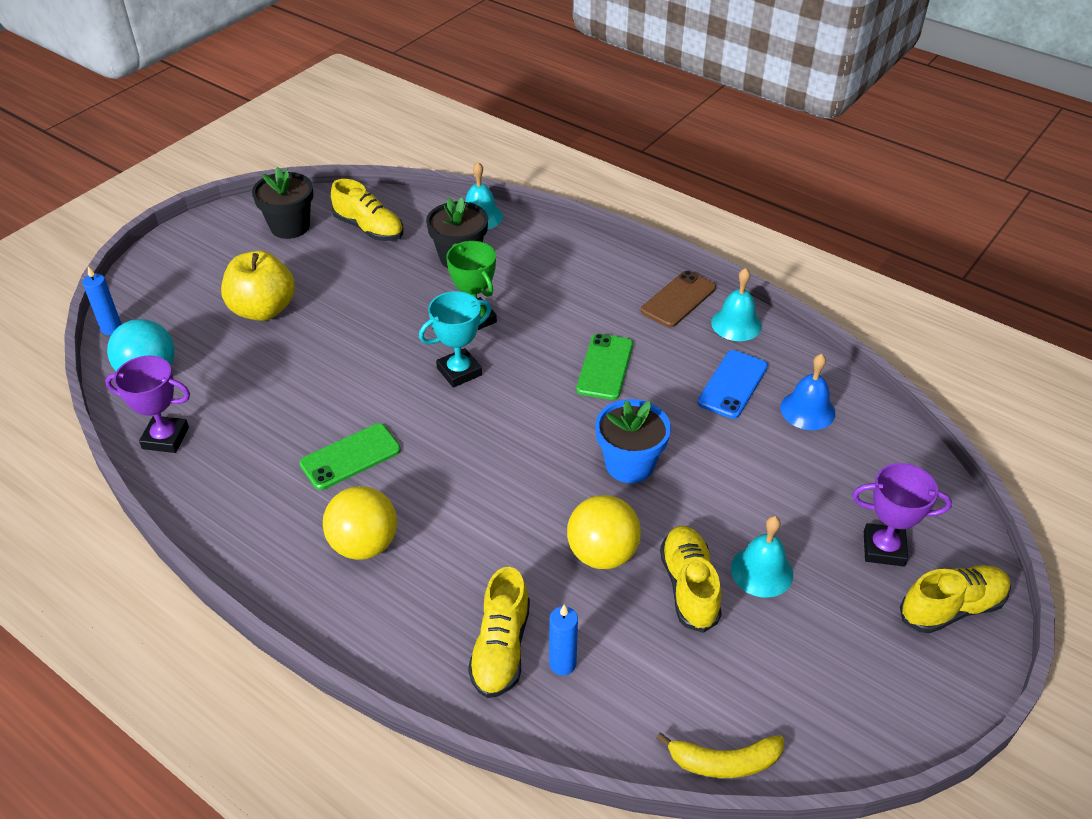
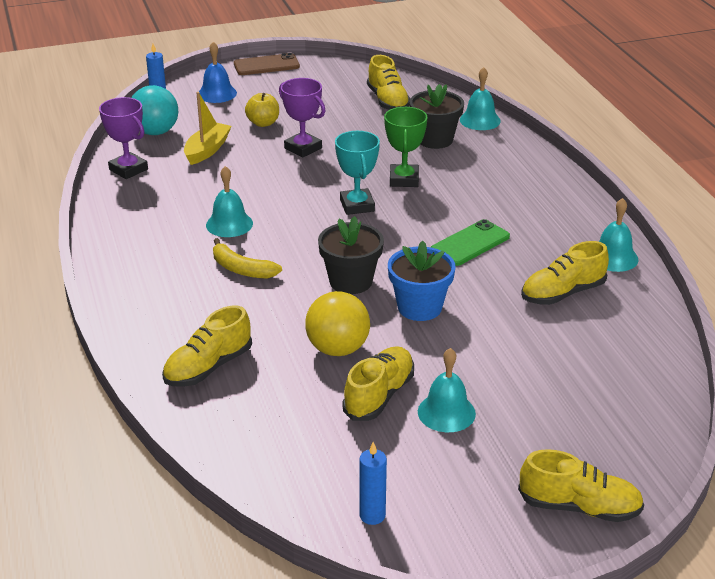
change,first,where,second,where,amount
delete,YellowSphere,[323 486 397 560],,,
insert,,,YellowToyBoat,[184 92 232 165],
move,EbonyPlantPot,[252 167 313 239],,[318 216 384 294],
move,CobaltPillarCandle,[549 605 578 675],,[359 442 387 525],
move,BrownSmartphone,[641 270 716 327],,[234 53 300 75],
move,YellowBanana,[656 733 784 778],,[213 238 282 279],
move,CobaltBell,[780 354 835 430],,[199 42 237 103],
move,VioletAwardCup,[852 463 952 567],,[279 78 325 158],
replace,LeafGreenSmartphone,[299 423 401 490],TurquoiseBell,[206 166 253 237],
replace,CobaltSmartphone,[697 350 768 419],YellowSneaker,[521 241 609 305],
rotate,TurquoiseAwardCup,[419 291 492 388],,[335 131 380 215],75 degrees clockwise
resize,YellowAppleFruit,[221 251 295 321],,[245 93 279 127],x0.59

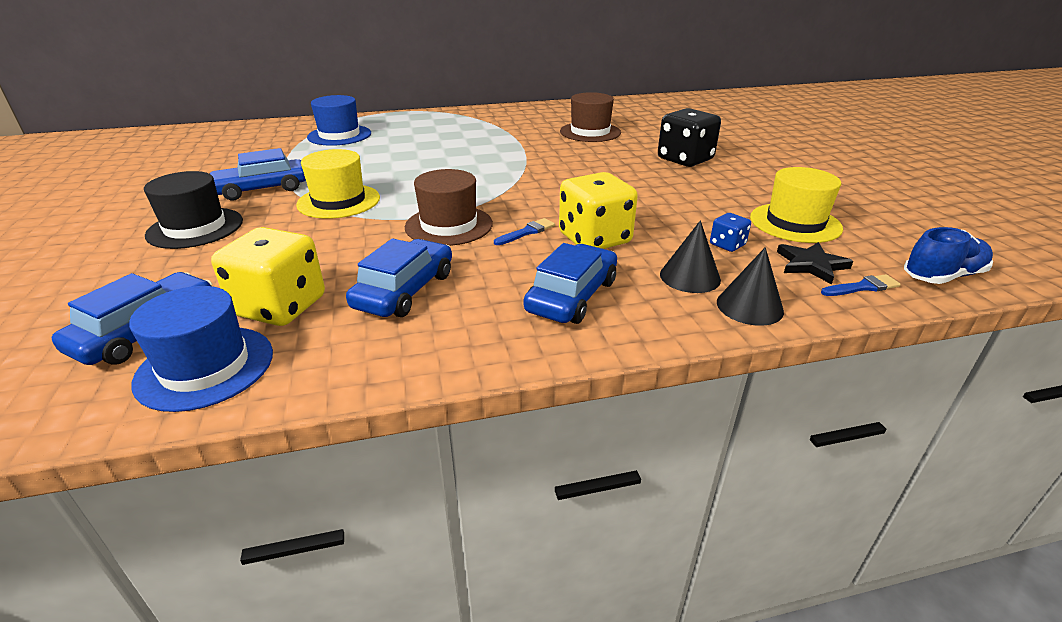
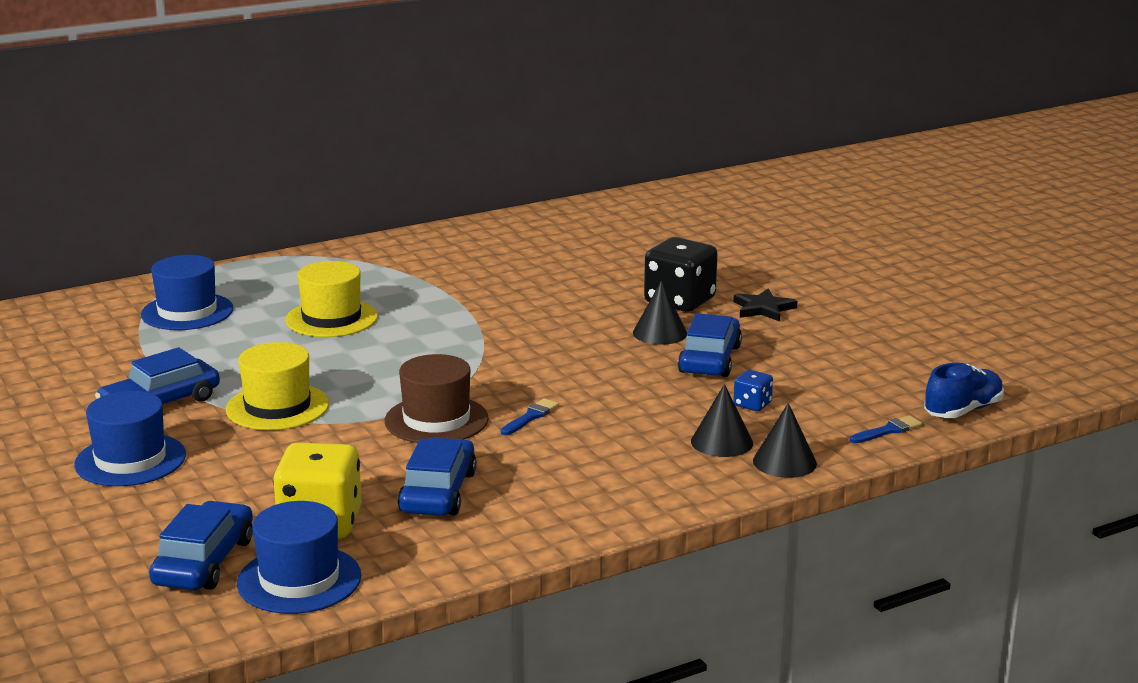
change,first,where,second,where,amount
delete,YellowDice,[559 172 638 249],,,
delete,BrownTopHat,[560 92 621 142],,,
insert,,,EbonySolidCone,[633 281 687 345],
move,CobaltToyCar,[523 243 617 324],,[678 313 742 377],
move,YellowTopHat,[750 167 843 243],,[286 261 378 337],
move,EbonyStarShape,[777 242 853 284],,[733 289 797 322],
recolor,EbonyTopHat,[144 171 243 249],CobaltTopHat,[74 391 186 486],

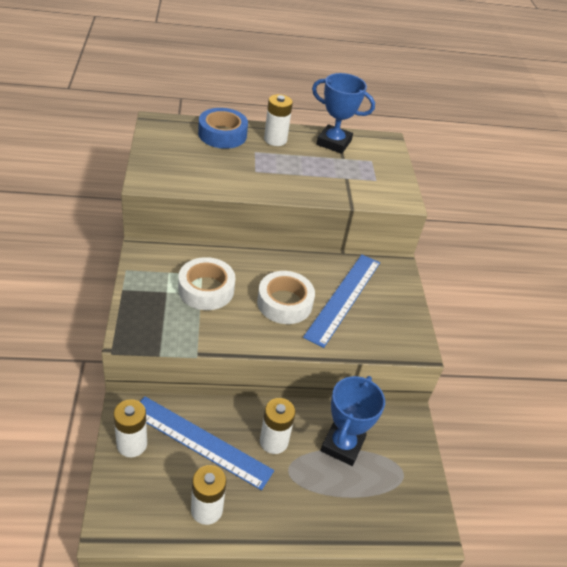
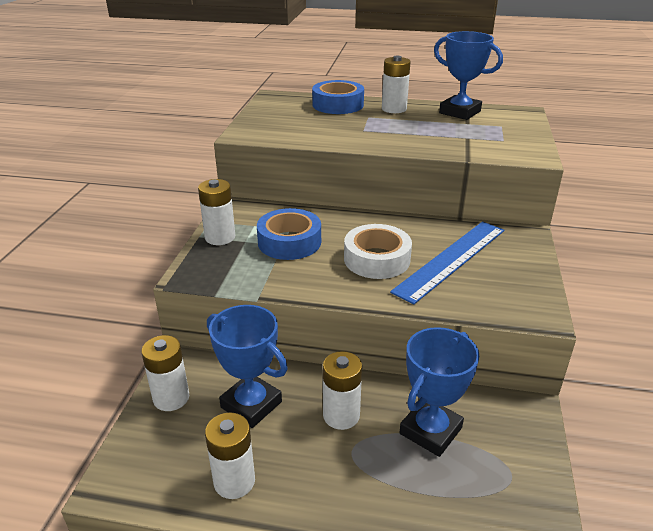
change,first,where,second,where,amount
insert,,,SnowWhitePowerCell,[198 179 235 245],
replace,CobaltMeasuringStick,[140 396 274 490],CobaltAwardCup,[207 305 288 428],
recolor,SnowWhiteStickyTape,[178 257 235 310],CobaltStickyTape,[257 208 321 260],

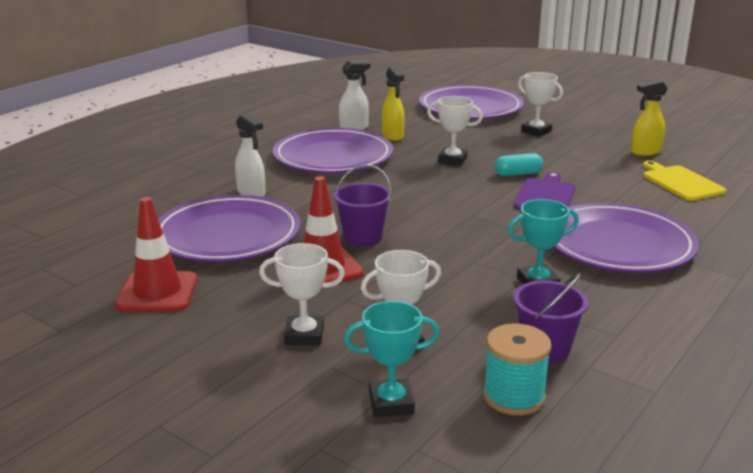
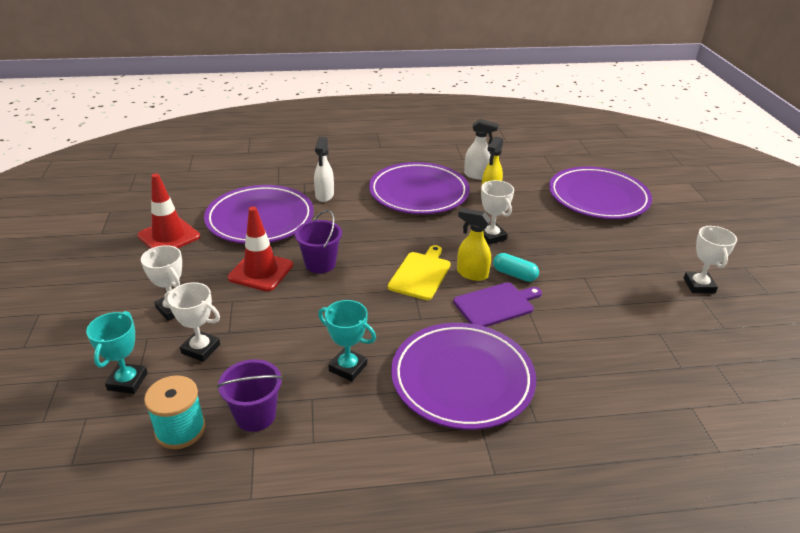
change,first,where,second,where,amount
move,SnowWhiteAwardCup,[518 72 563 137],,[684 226 737 293],
move,YellowSprayCleaner,[631 80 668 156],,[457 208 491 281],
move,YellowChoppingBoard,[643 161 726 201],,[388 245 451 300],
rotate,TurquoiseAwardCup,[344 301 440 417],,[86 311 148 394],60 degrees clockwise

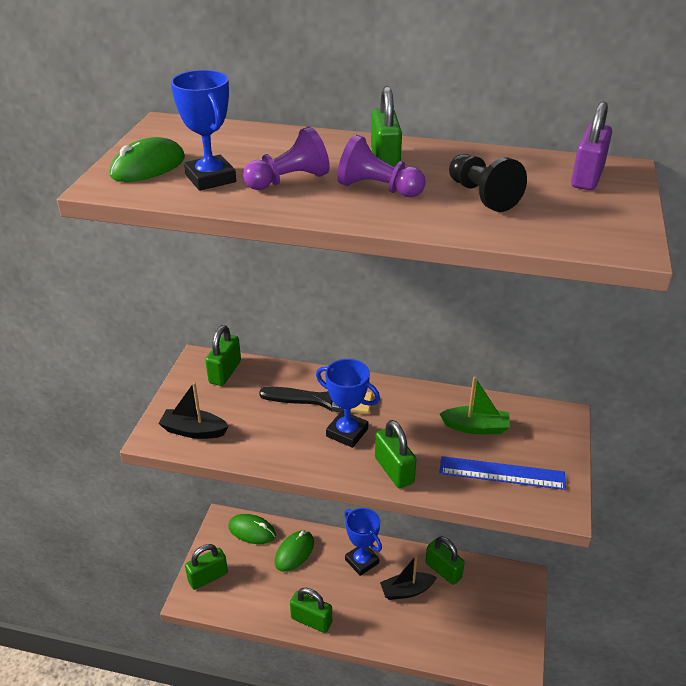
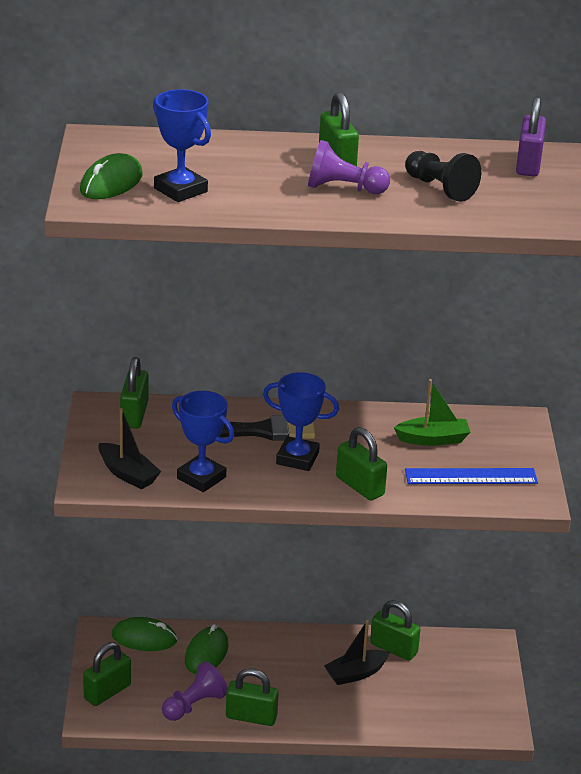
change,first,where,second,where,amount
move,VioletPawn,[243 126 330 190],,[162 662 228 721],
move,CobaltAwardCup,[344 508 382 576],,[172 391 234 492],
rotate,EbonyToyBoat,[158 382 229 439],,[98 408 161 489],135 degrees counterclockwise

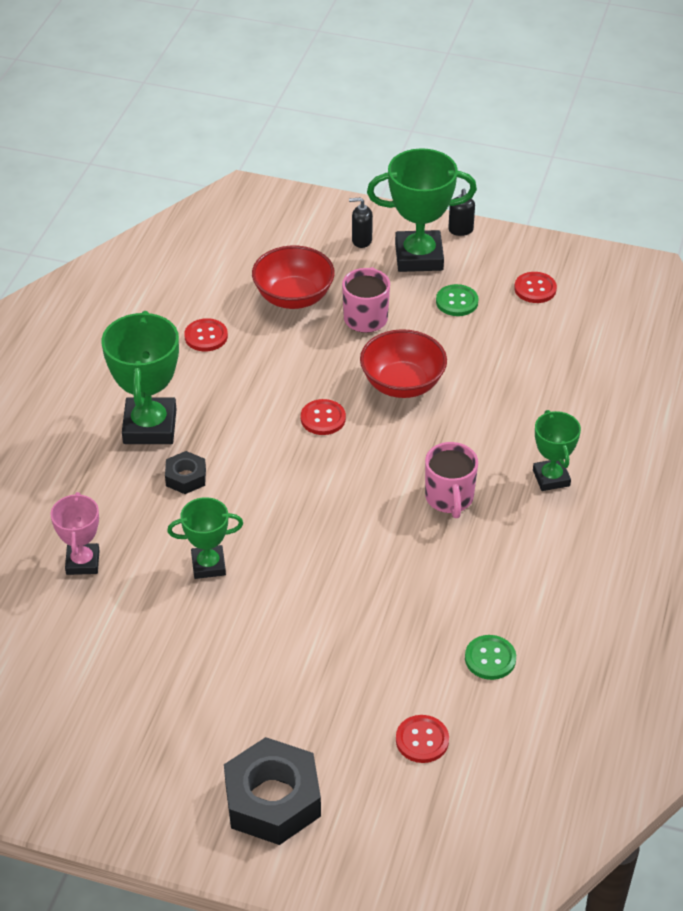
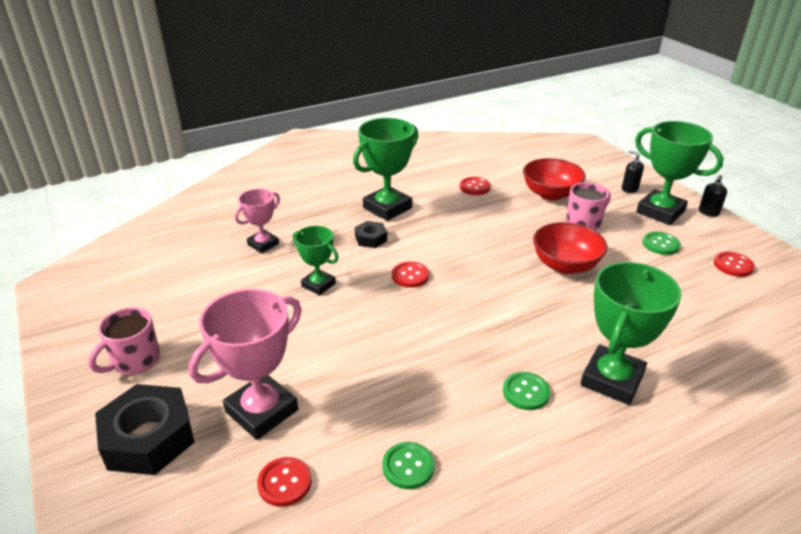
change,first,where,second,where,amount
insert,,,RosyAwardCup,[189 289 302 440],
insert,,,LeafGreenShirtButton,[503 372 550 410],
move,RedShirtButton,[301 399 346 435],,[392 261 429 288],
move,RosyTeaMug,[425 442 478 518],,[88 307 160 375],
resize,LeafGreenAwardCup,[533 410 581 491],,[580 262 682 405],x1.70

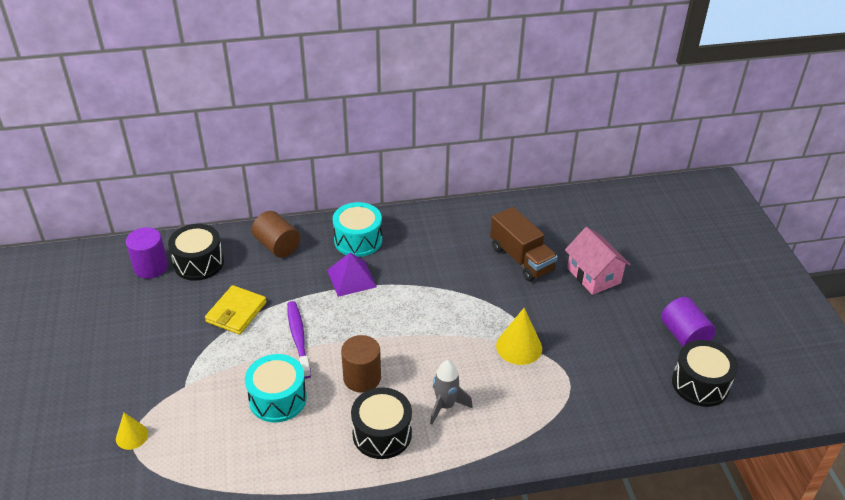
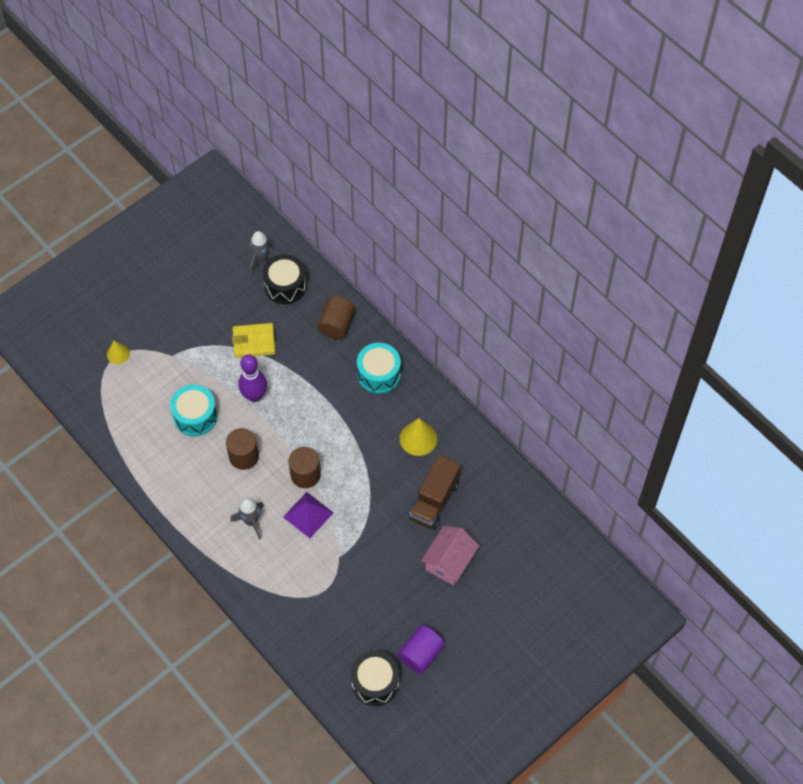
change,first,where,second,where,amount
delete,EbonyDrum,[351 387 412 459],,,
insert,,,BrownCylinder,[289 447 321 488],
move,VioletPyramidShape,[327 252 377 297],,[283 492 333 538],
move,YellowSolidCone,[496 308 542 365],,[400 418 437 456],
replace,VioletCylinder,[126 227 168 279],GreySpaceship,[250 231 280 274],
replace,VioletToothBrush,[287 301 311 379],VioletBowlingPin,[238 354 267 402],

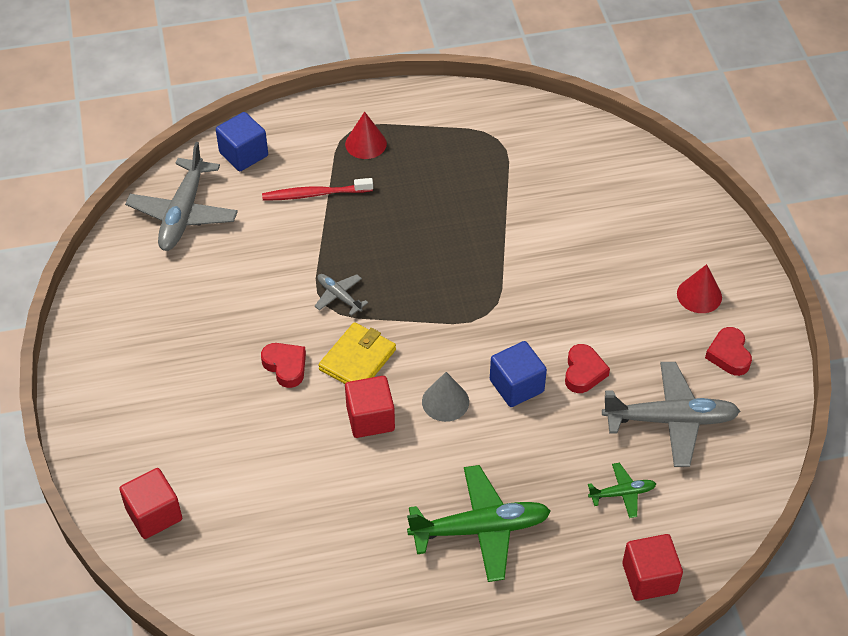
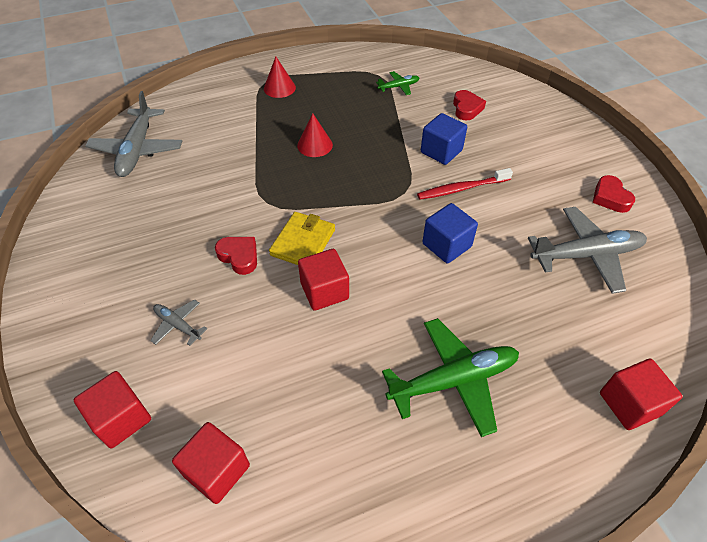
change,first,where,second,where,amount
delete,GreySolidCone,[422 372 469 422],,,
insert,,,RedCube,[172 422 250 504],
move,CobaltCube,[216 112 268 171],,[421 113 467 165],
move,RedToothBrush,[262 178 373 201],,[417 168 513 200],
move,GreyAeroplane,[315 274 368 316],,[150 299 207 346],
move,RedHeart,[565 344 610 393],,[453 90 486 121],
move,LeafGreenAeroplane,[588 463 656 518],,[376 71 419 95],
move,RedSolidCone,[677 264 722 313],,[297 113 333 157],

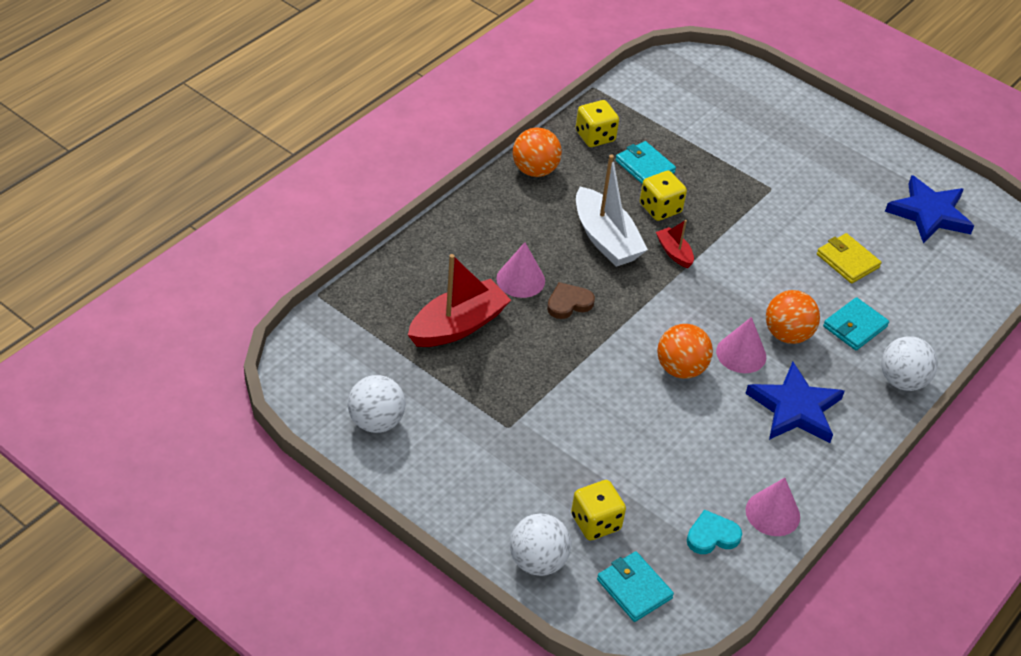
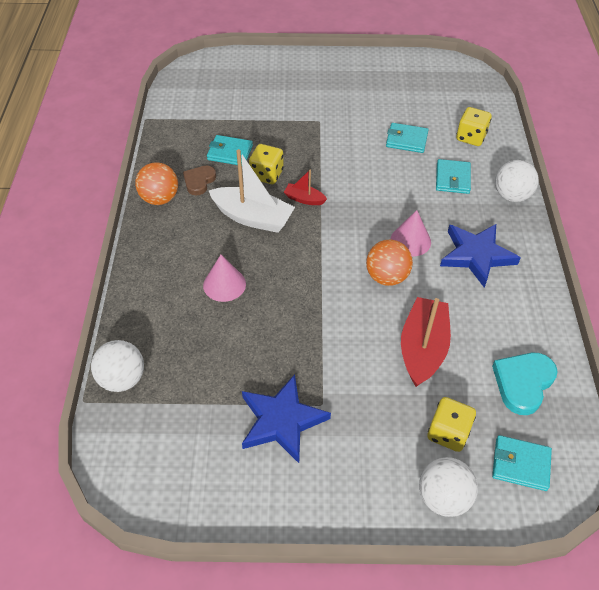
change,first,where,second,where,amount
delete,RosySolidCone,[745 478 800 536],,,
delete,OrangeColouredSphere,[766 290 820 344],,,
move,SnowWhiteSphere,[348 375 405 433],,[91 340 144 392],
move,RedToyBoat,[408 254 511 347],,[401 297 451 387],
move,BrownHeart,[547 282 595 319],,[183 166 216 195],
move,YellowDice,[576 100 619 147],,[456 107 492 146],
move,CobaltStarShape,[885 175 974 244],,[242 374 331 463],
recolor,YellowBillfold,[817 233 881 284],TurquoiseBillfold,[386 123 429 153],
resize,TurquoiseHeart,[687 509 742 554],,[492 353 558 415],x1.51

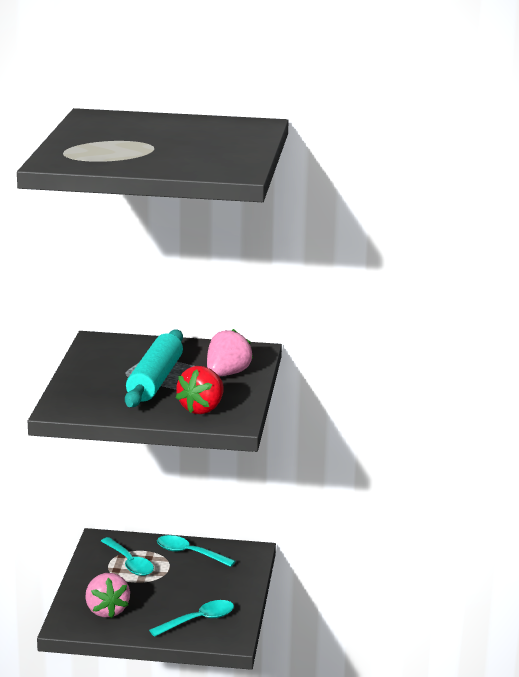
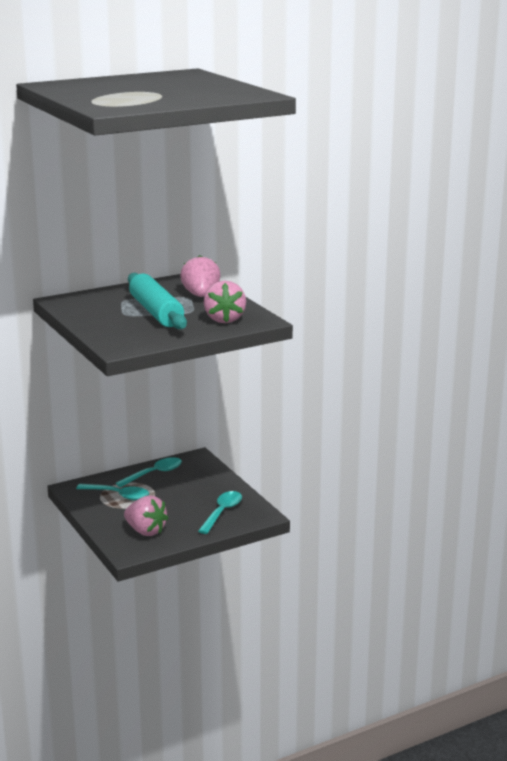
change,first,where,second,where,amount
recolor,RedToyStrawberry,[176 366 224 414],RosyToyStrawberry,[204 281 246 323],
rotate,TurquoiseTeaspoon,[157 535 236 567],,[116 457 182 487],150 degrees clockwise

